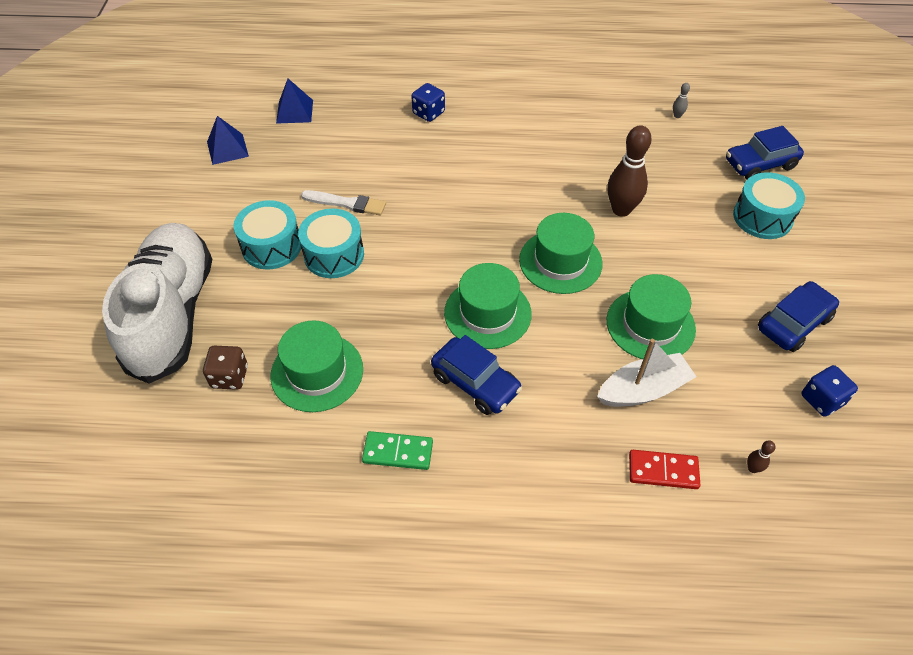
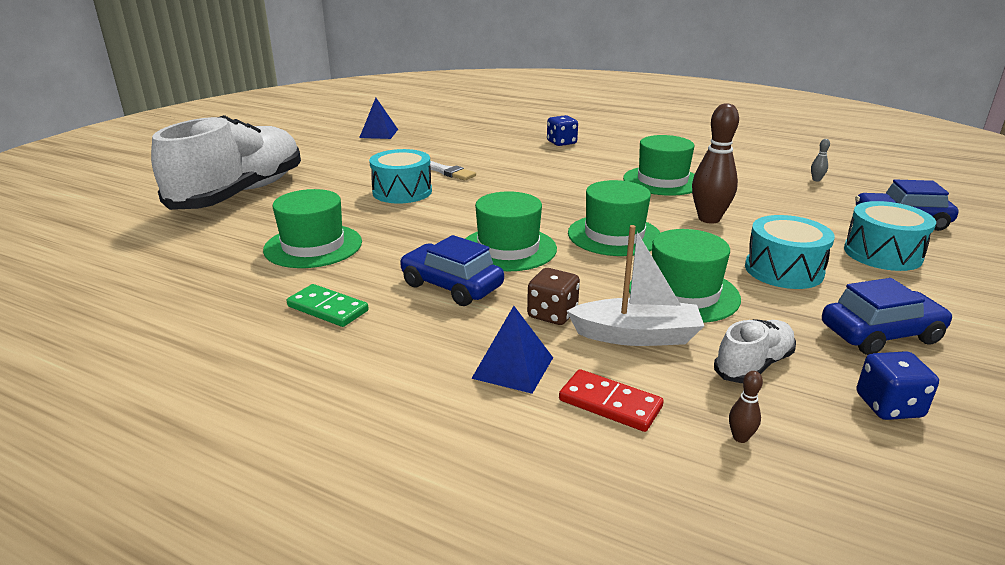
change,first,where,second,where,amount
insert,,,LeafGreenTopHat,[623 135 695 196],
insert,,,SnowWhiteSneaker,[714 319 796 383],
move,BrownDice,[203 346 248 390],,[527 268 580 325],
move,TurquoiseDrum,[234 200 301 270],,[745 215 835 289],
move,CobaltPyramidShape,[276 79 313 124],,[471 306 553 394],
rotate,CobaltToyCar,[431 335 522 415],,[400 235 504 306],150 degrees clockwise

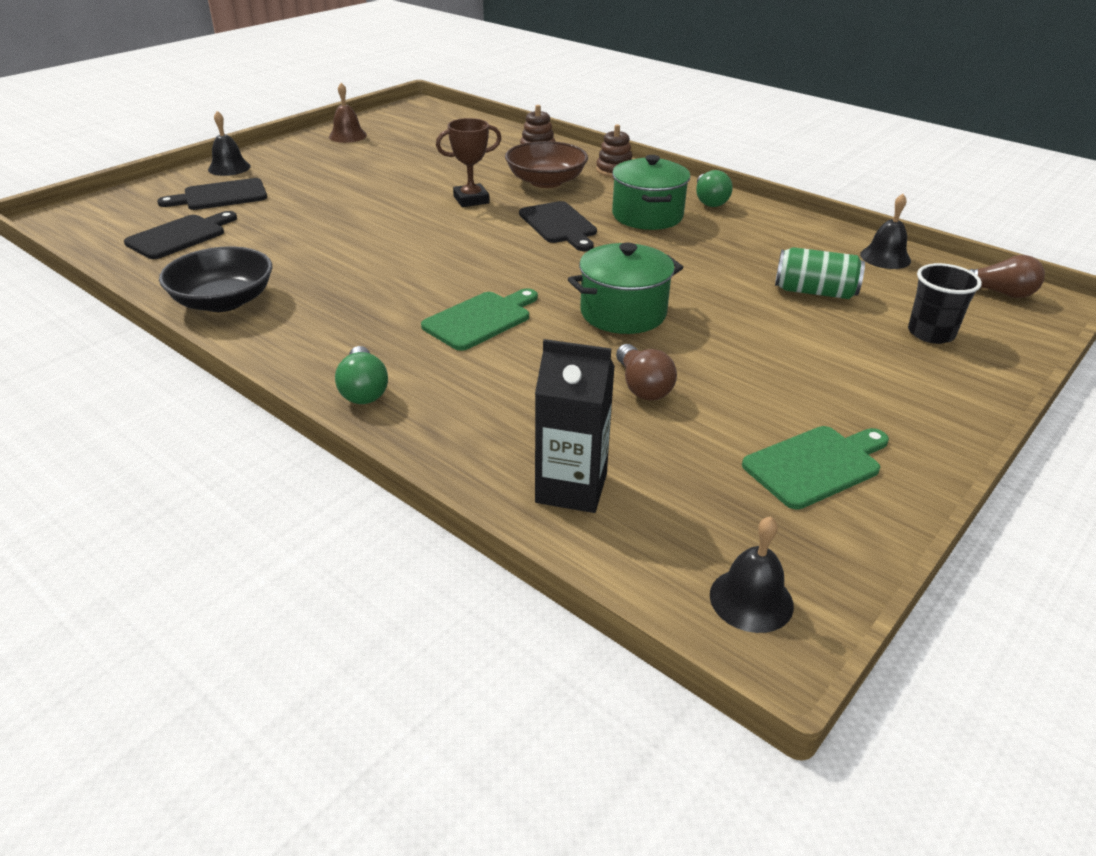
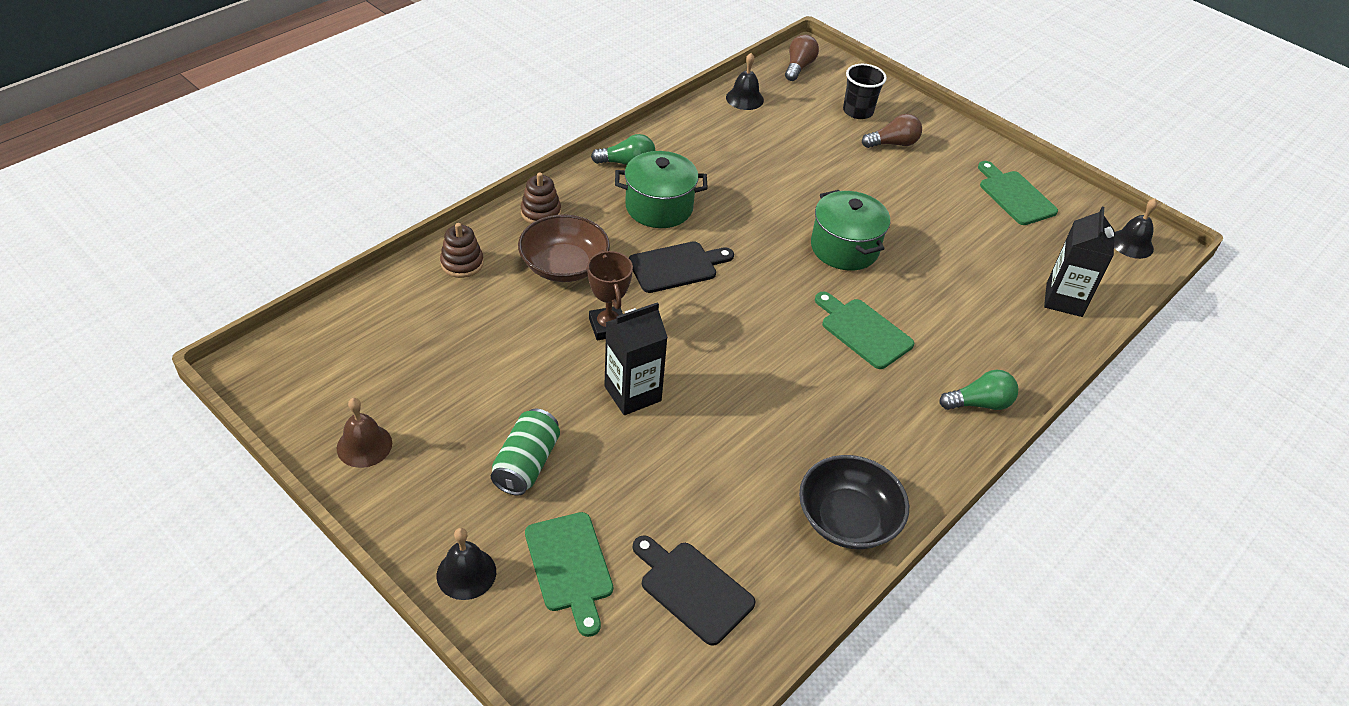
change,first,where,second,where,amount
insert,,,EbonyJuiceCarton,[604 302 668 415],
move,BrownBulb,[616 344 677 401],,[862 114 922 148],
move,LeafGreenCan,[775 247 865 299],,[491 409 560 495],
recolor,EbonyChoppingBoard,[157 178 267 210],LeafGreenChoppingBoard,[525 512 613 637],

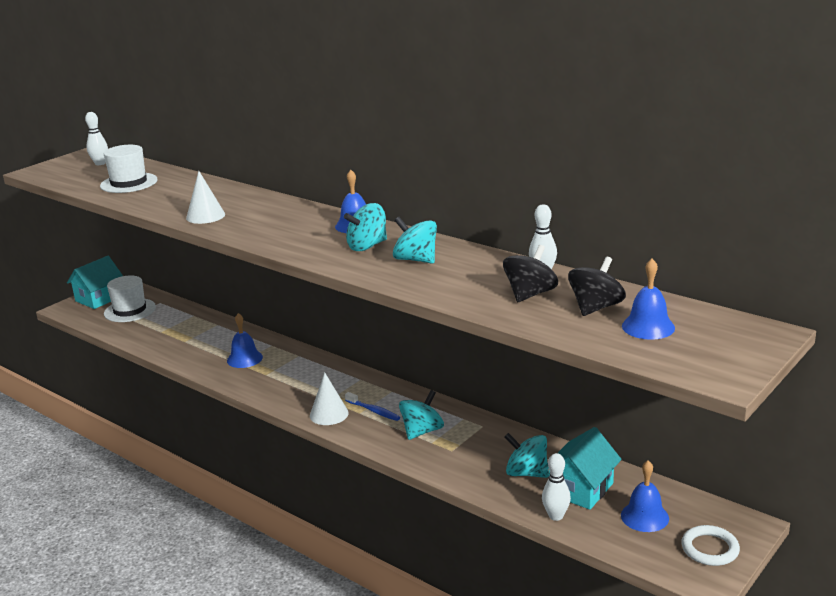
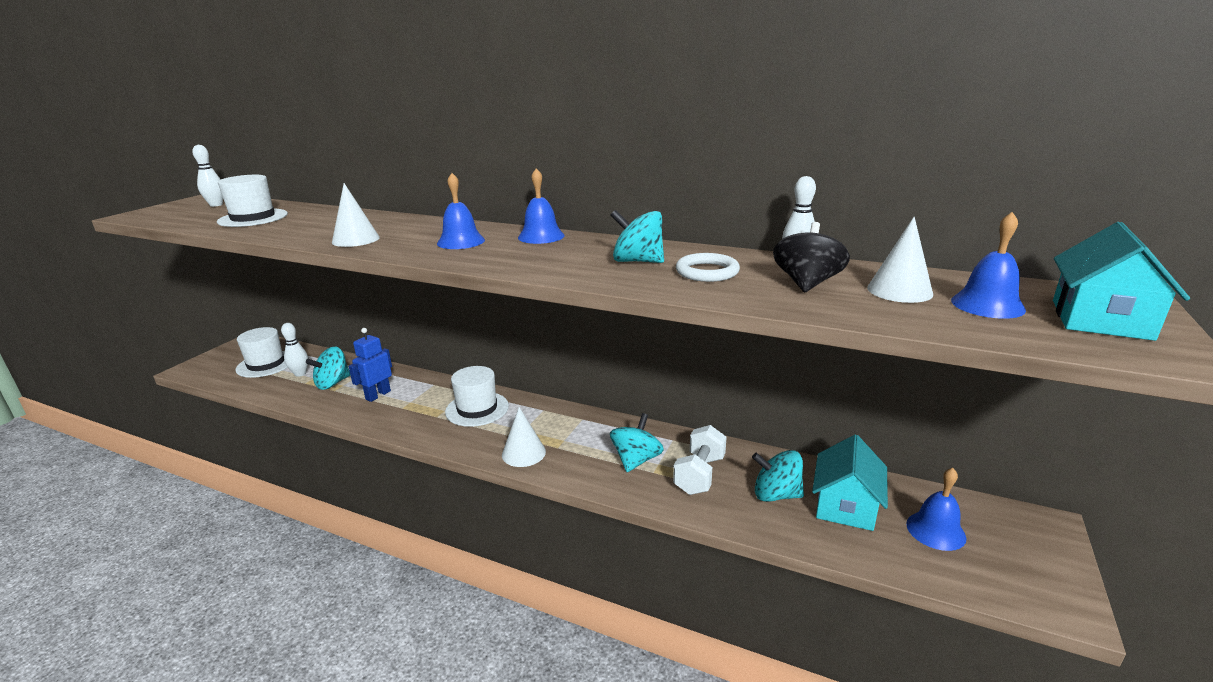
change,first,where,second,where,amount
delete,CobaltToothBrush,[345 392 400 421],,,
insert,,,CobaltToyRobot,[348 328 392 402],
insert,,,SnowWhiteTopHat,[445 366 509 427],
insert,,,SnowWhiteDumbbell,[673 425 727 495],
move,TurquoiseToyHouse,[67 256 123 309],,[1053 222 1190 341],
move,CobaltBell,[227 313 263 368],,[437 173 485 249],
move,TurquoiseWhirligig,[344 203 387 251],,[306 347 350 390],
move,SnowWhiteBowlingPin,[542 453 571 521],,[281 323 308 377],
move,SnowWhiteTorus,[681 525 740 566],,[676 253 740 282],
replace,EbonyWhirligig,[568 257 626 316],SnowWhiteSolidCone,[867 217 933 303],

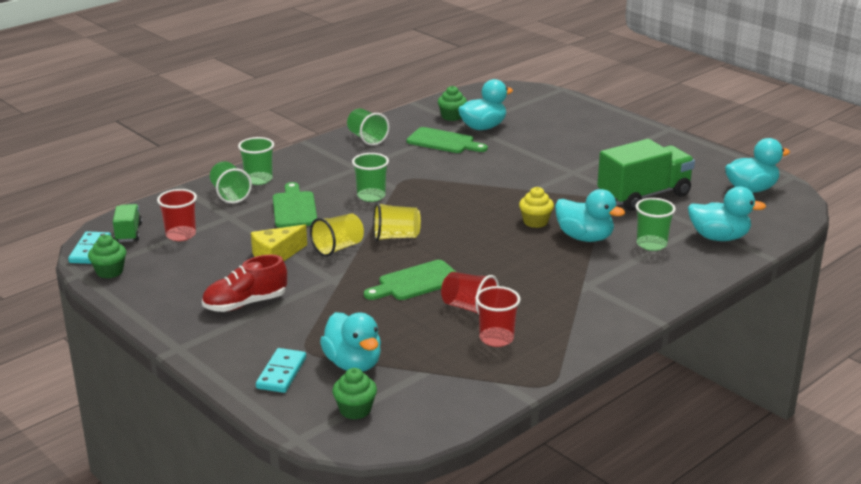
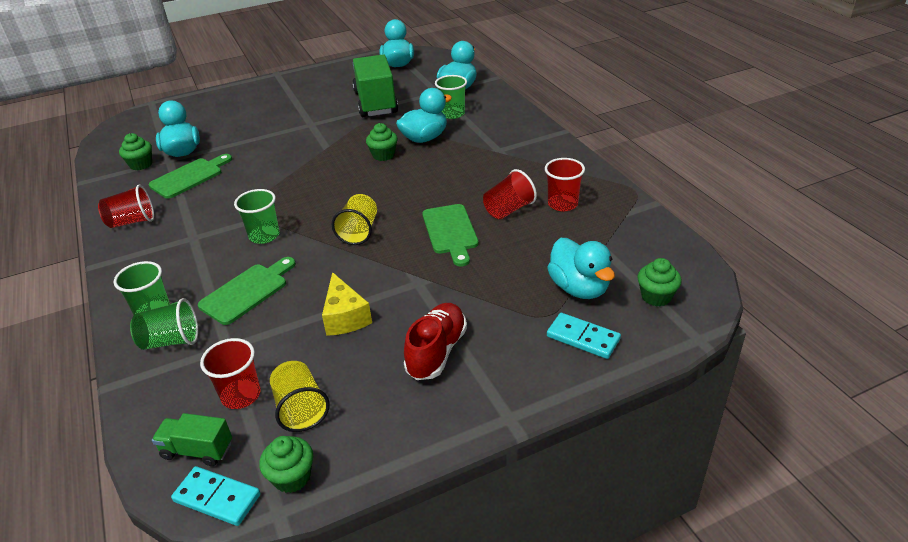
change,first,where,second,where,amount
move,YellowTumbler,[310 213 364 257],,[270 361 330 432],
recolor,LeafGreenTumbler,[347 108 390 146],RedTumbler,[98 184 154 228],
recolor,YellowCupcake,[519 187 554 228],LeafGreenCupcake,[366 123 398 161],
rotate,RedSneaker,[202 255 287 312],,[404 303 467 380],150 degrees counterclockwise
rotate,LeafGreenChoppingBoard,[273 182 317 228],,[198 257 296 325],120 degrees clockwise
rotate,TurquoiseToyDuck,[320 312 381 372],,[547 238 615 299],75 degrees clockwise

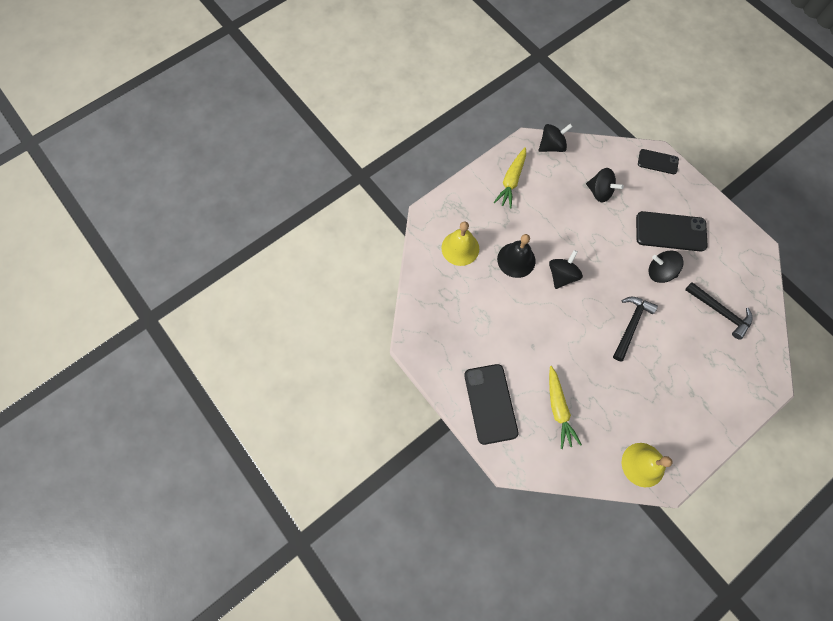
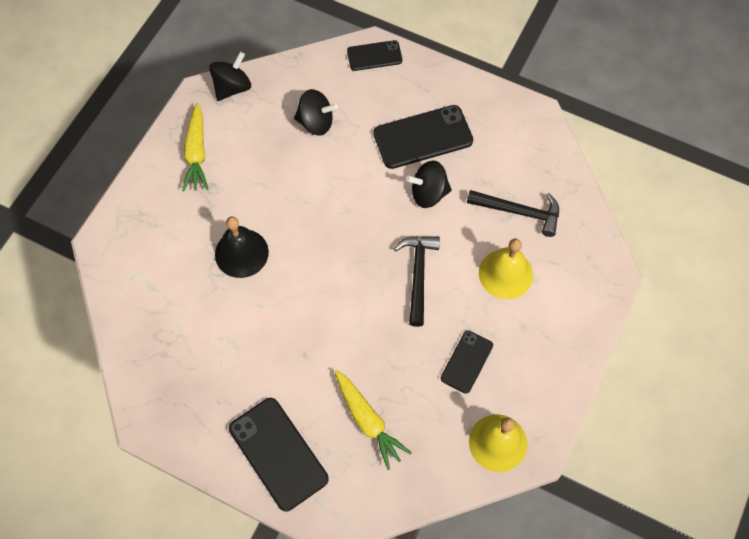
change,first,where,second,where,amount
delete,EbonyWhirligig,[549 250 583 289],,,
insert,,,EbonySmartphone,[441 330 493 394],
move,YellowBell,[441 221 479 266],,[479 239 533 299],

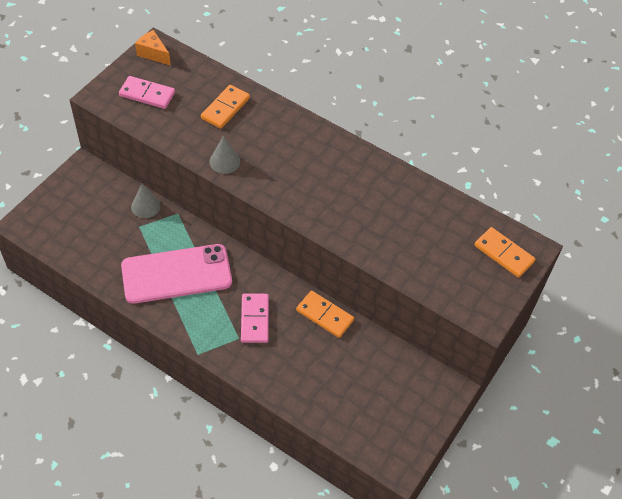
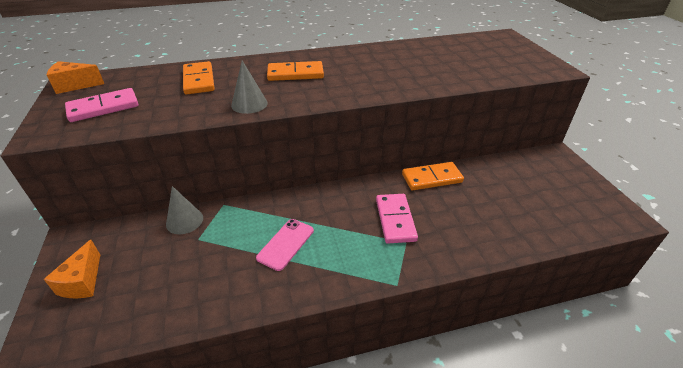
change,first,where,second,where,amount
insert,,,OrangeColouredCheese,[44 240 100 298],
move,OrangeColouredDominoTile,[474 227 536 278],,[267 61 324 81],
rotate,RosyDominoTile,[241 294 269 343],,[376 194 418 244],45 degrees clockwise
resize,RosySmartphone,[121 244 232 304],,[256 219 314 271],x0.47

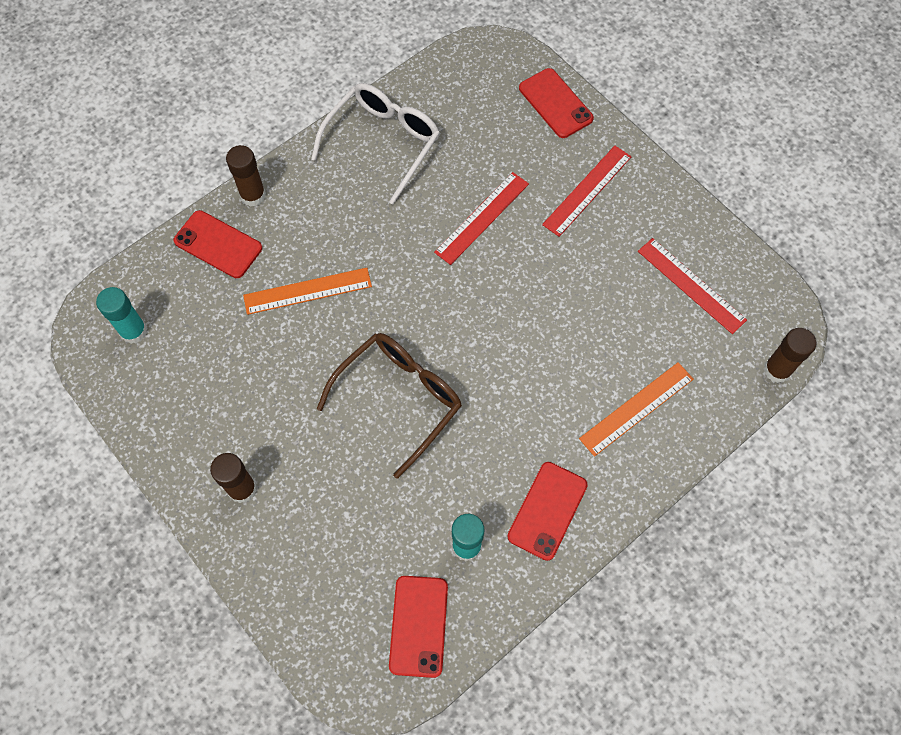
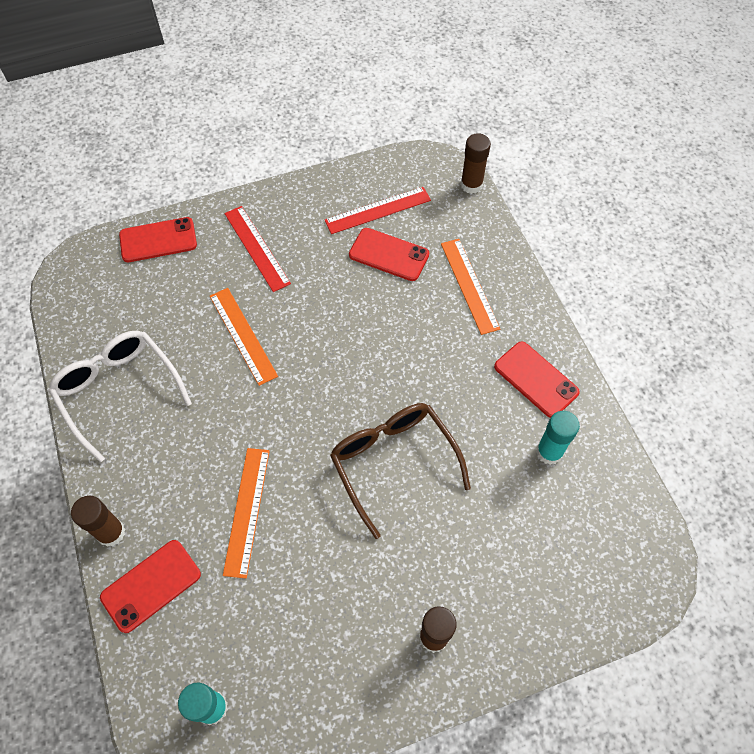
change,first,where,second,where,amount
move,RedSmartphone,[389 576 448 678],,[349 228 429 281],
recolor,RedMeasuringStick,[434 172 529 265],OrangeColouredMeasuringStick,[210 288 278 386],

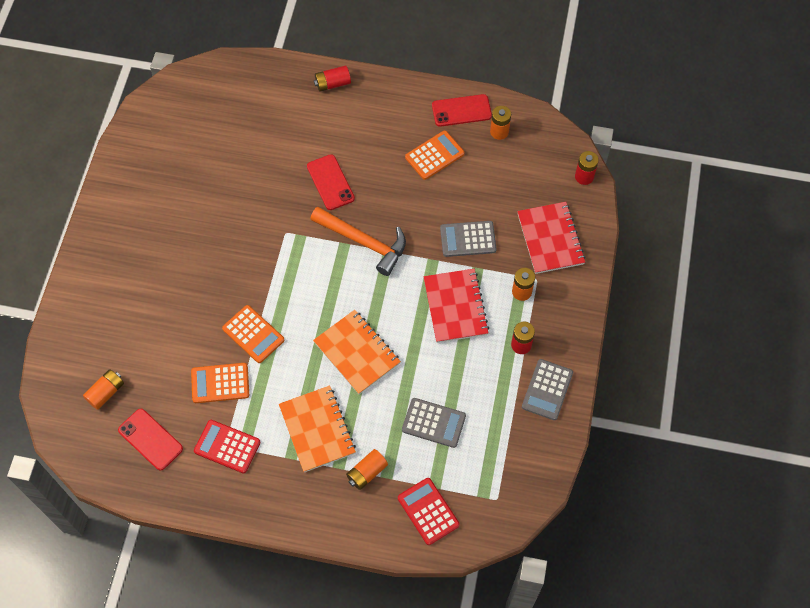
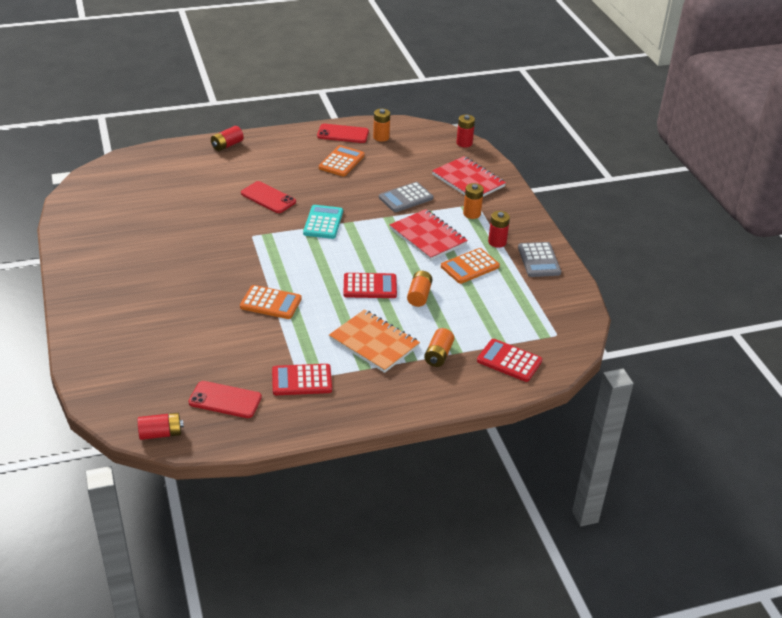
change,first,where,second,where,amount
delete,GreyPocketCalculator,[402 398 466 448],,,
insert,,,RedPowerCell,[138 413 184 440],
move,OrangeColouredPowerCell,[83 369 124 410],,[407 271 432 307],
move,OrangeColouredPocketCalculator,[191 363 249 403],,[441 248 500 284],
replace,OrangeColouredHammer,[310 206 406 276],TurquoisePocketCalculator,[303 205 343 239],
replace,OrangeColouredExerciseBook,[313 310 401 394],RedPocketCalculator,[343 273 397 298],
rotate,RedSmartphone,[432 94 492 127],,[317 124 369 143],45 degrees clockwise

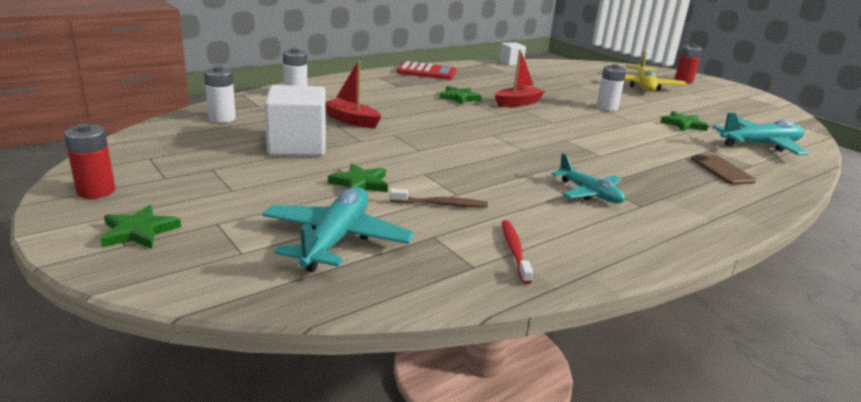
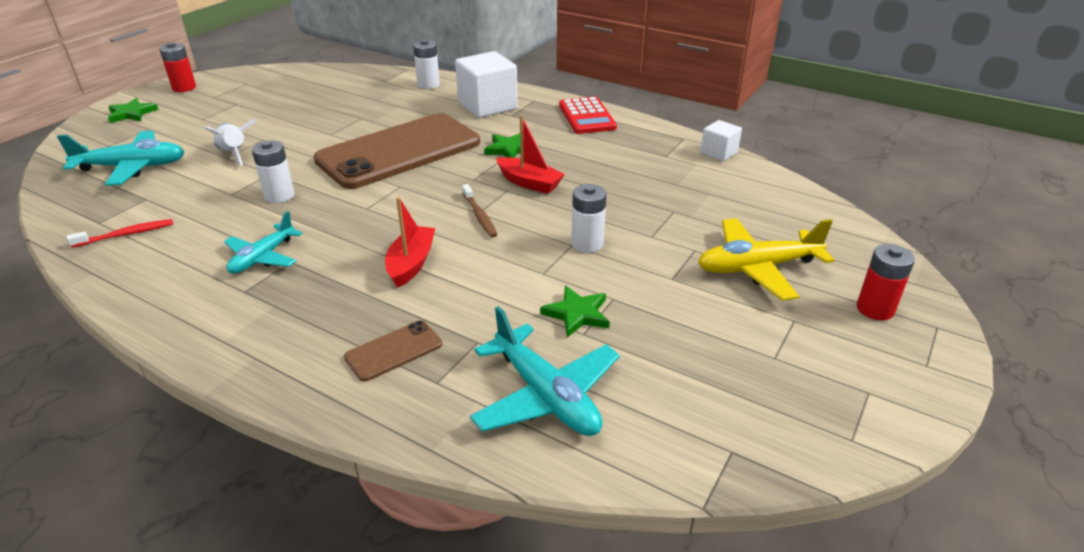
change,first,where,second,where,amount
insert,,,BrownSmartphone,[314 113 480 189],
move,SnowWhitePowerCell,[204 66 236 123],,[252 141 294 203],
move,SnowWhiteCube,[264 85 326 156],,[455 51 518 118],
move,RedToyBoat,[326 60 381 128],,[385 197 435 288],
move,BrownToothBrush,[390 189 488 207],,[462 184 497 238],
replace,LeafGreenStarShape,[328 163 388 192],SnowWhiteSpaceship,[205 119 257 165],

